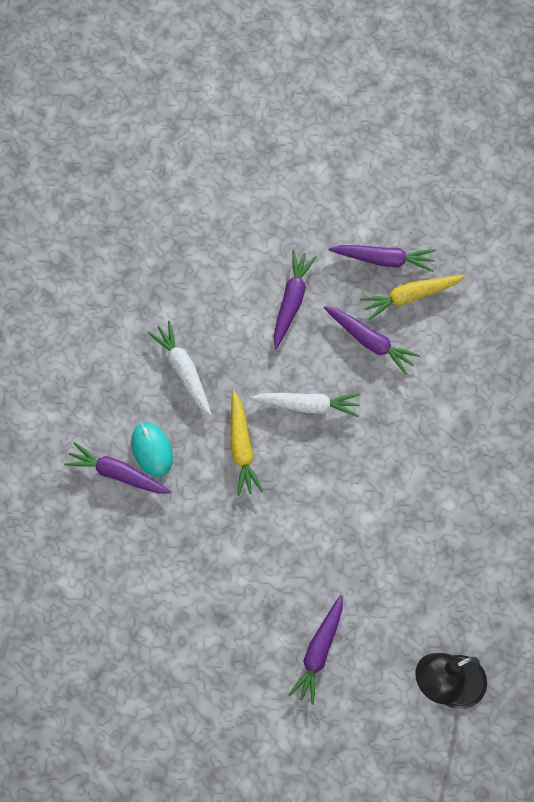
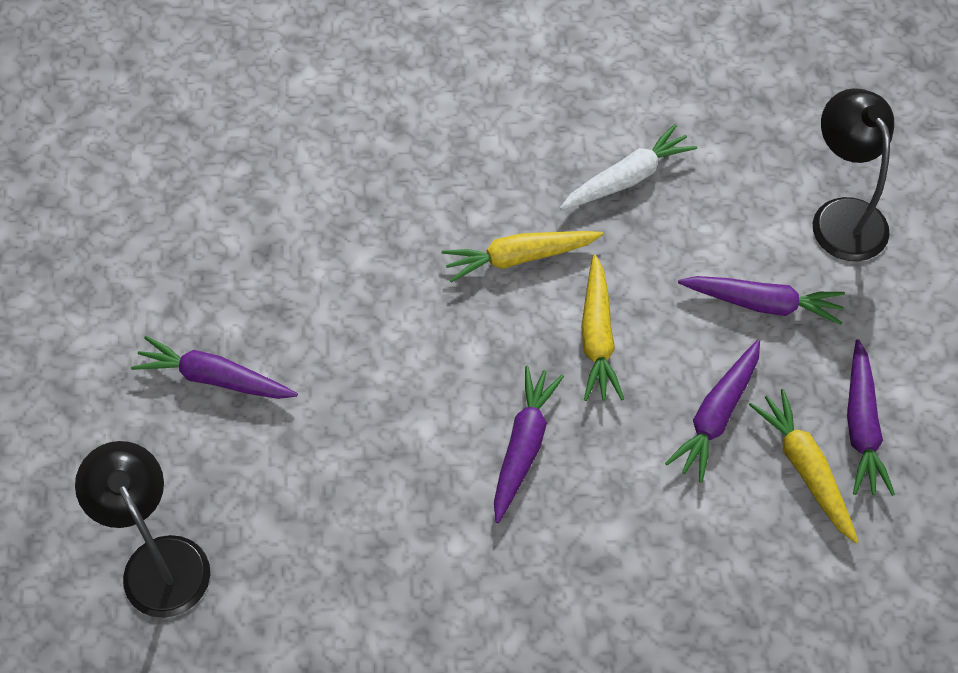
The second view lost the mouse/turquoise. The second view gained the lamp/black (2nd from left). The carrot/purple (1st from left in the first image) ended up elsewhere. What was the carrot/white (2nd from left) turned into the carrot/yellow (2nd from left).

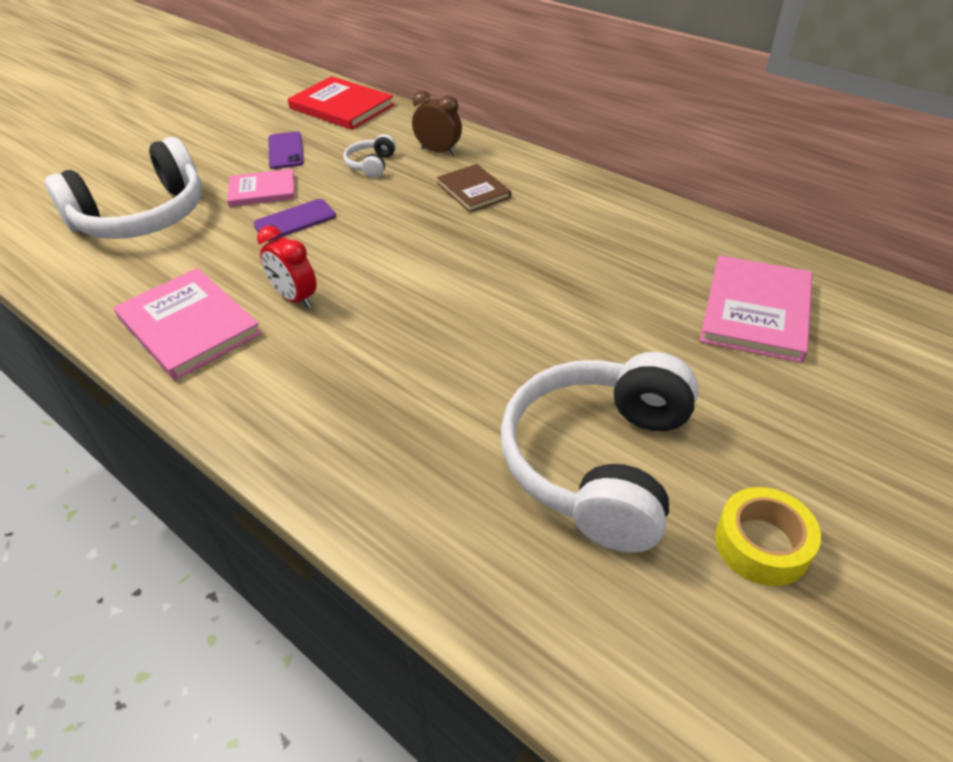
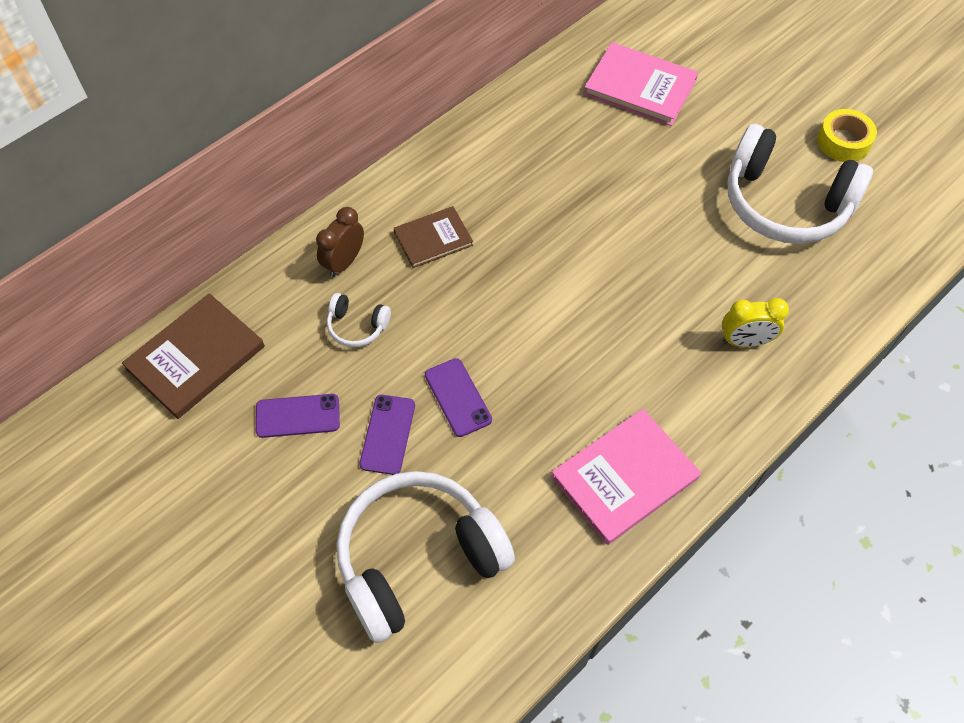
The second view lost the clock/red. The second view gained the clock/yellow. Where the book/pink (2nd from left) stood, the phone/purple (2nd from left) came to stand. What was the book/red turned into the book/brown (1st from left). The headphones/white (1st from left in the first image) ended up facing another way, 90 degrees counterclockwise from before.

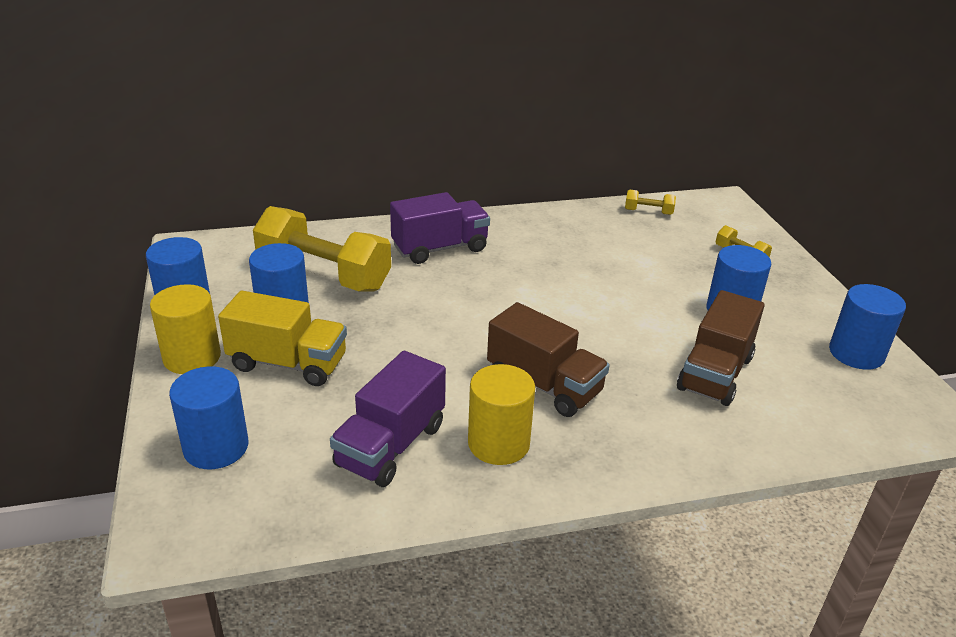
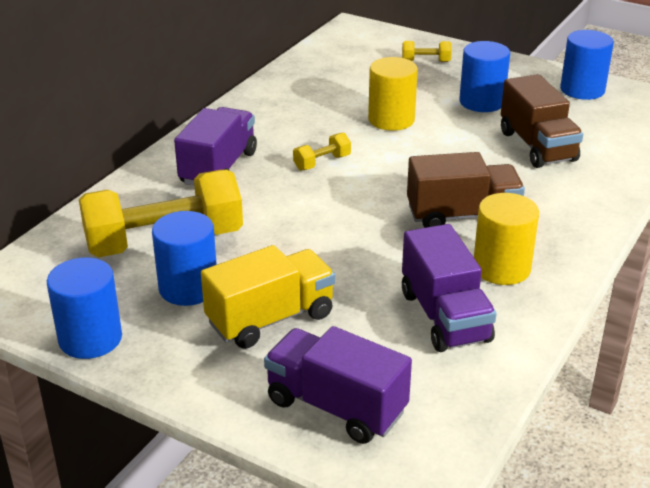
The cylinder/yellow (1st from left) ended up elsewhere. The dumbbell/yellow (2nd from left) ended up elsewhere. Where the cylinder/blue (2nd from left) stood, the truck/purple (2nd from left) came to stand.

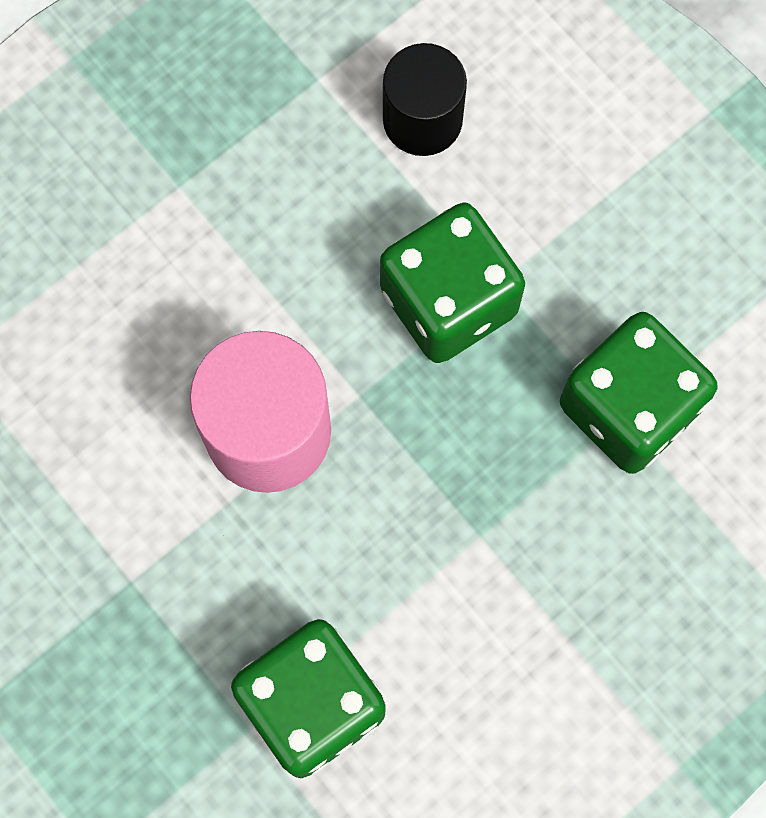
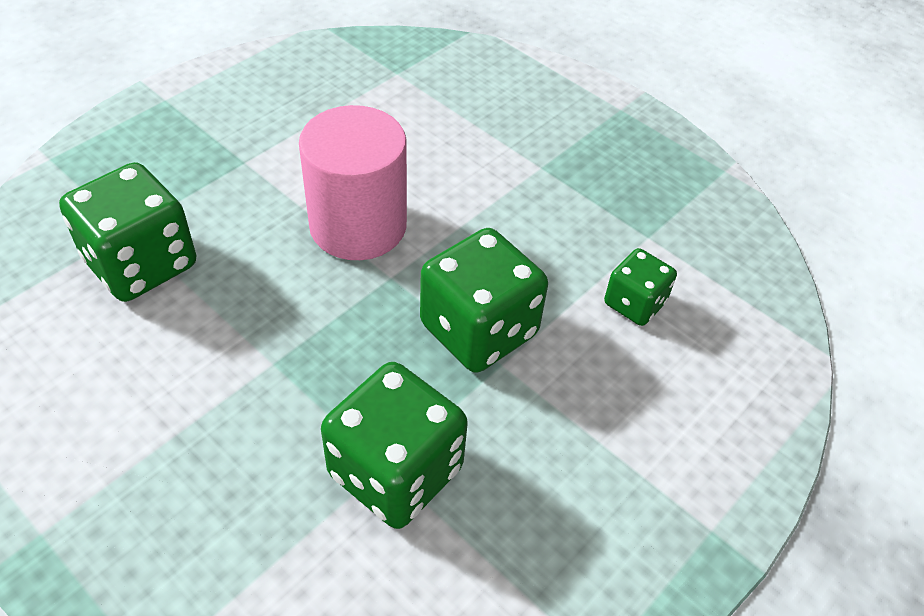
Where the cylinder/black stood, the dice/green (4th from left) came to stand.

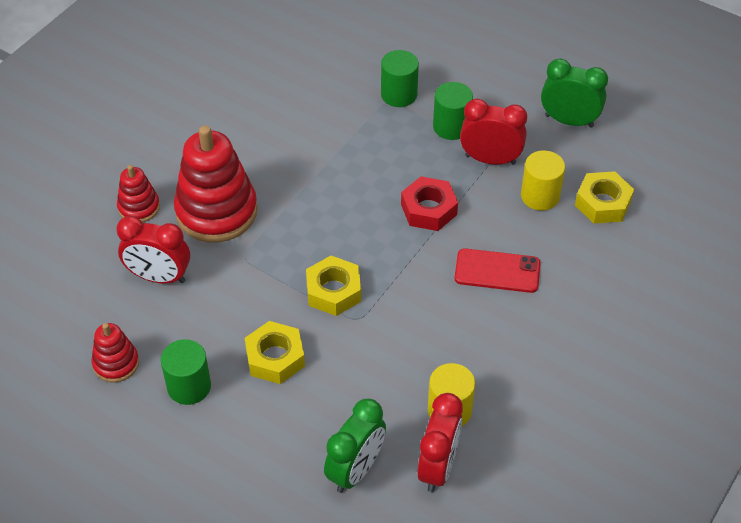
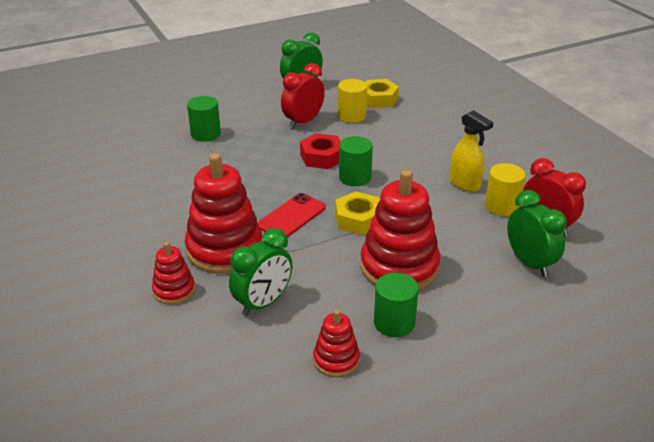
The second view gained the spray bottle/yellow. The cylinder/green (3rd from left in the first image) ended up elsewhere. The phone/red ended up elsewhere. Where the nut/yellow (1st from left) stood, the stacking toy/red (4th from left) came to stand. What was the clock/red (1st from left) turned into the clock/green (1st from left).

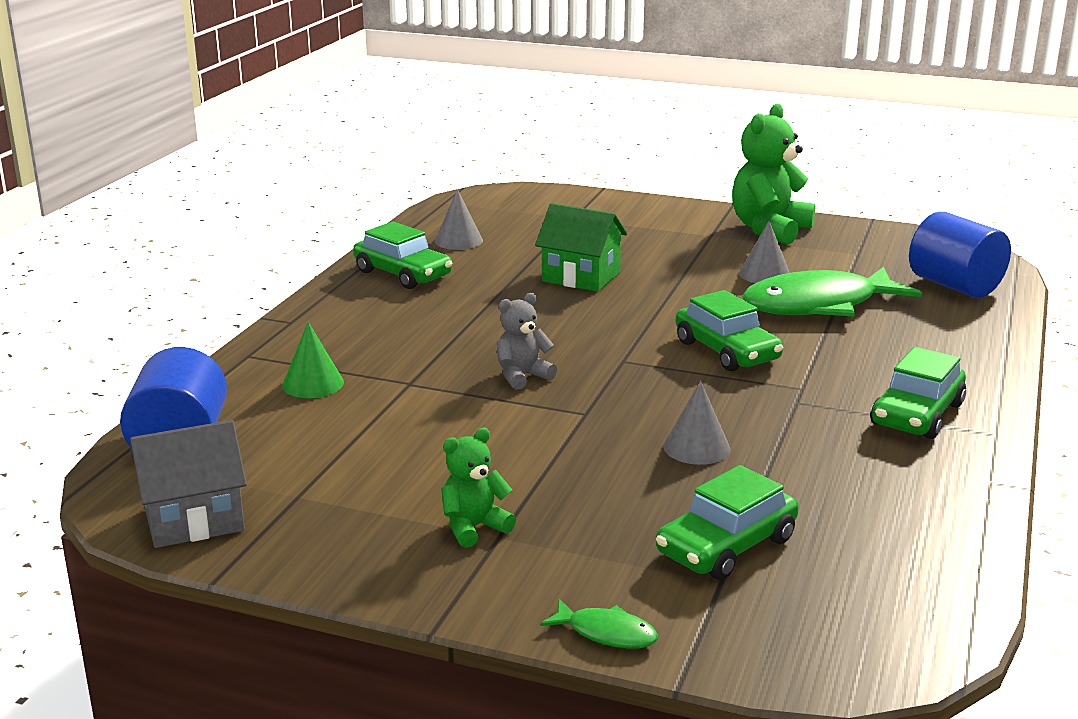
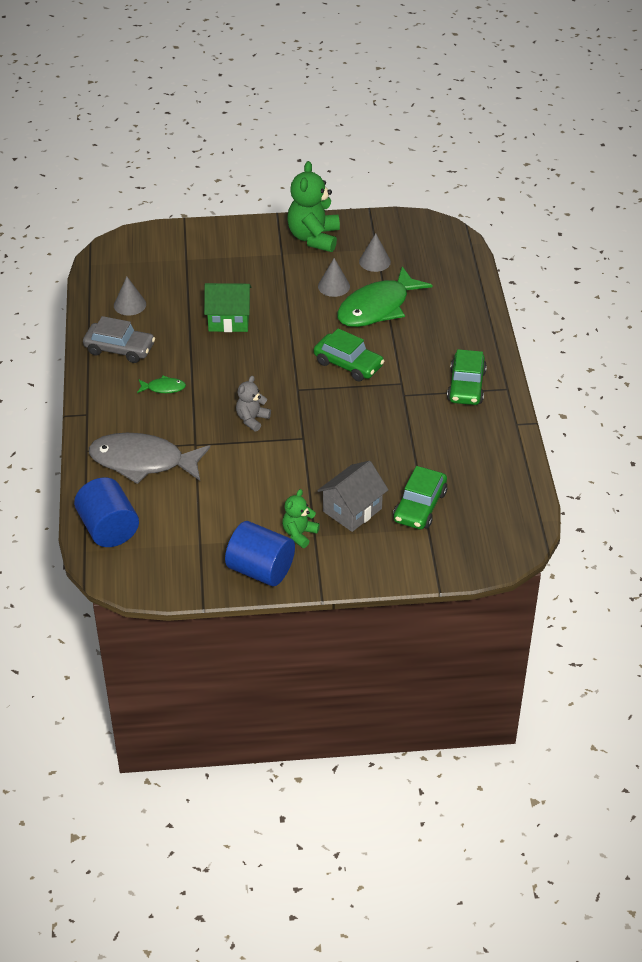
The house/grey ended up elsewhere. The fish/green (1st from left) ended up elsewhere. The cone/grey (2nd from left in the first image) ended up elsewhere. The cylinder/blue (2nd from left) ended up elsewhere. Where the cone/green stood, the fish/grey came to stand. What was the car/green (1st from left) turned into the car/grey.

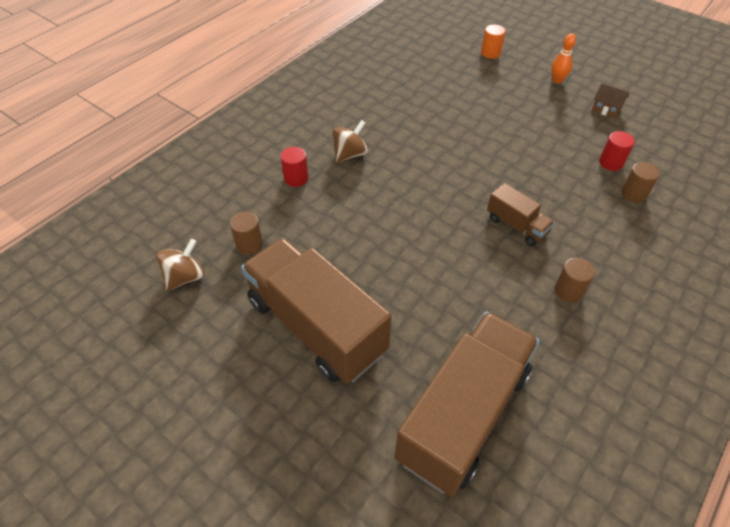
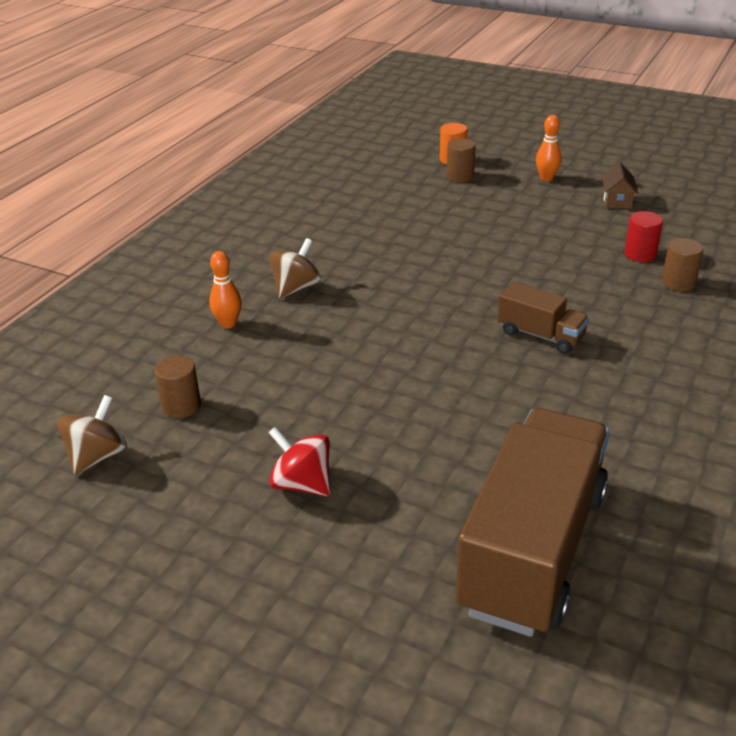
The cylinder/brown (2nd from left) ended up elsewhere. Where the truck/brown (1st from left) stood, the spinning top/red came to stand. Where the cylinder/red (1st from left) stood, the bowling pin/orange (1st from left) came to stand. The house/brown ended up facing another way, 75 degrees clockwise from before.

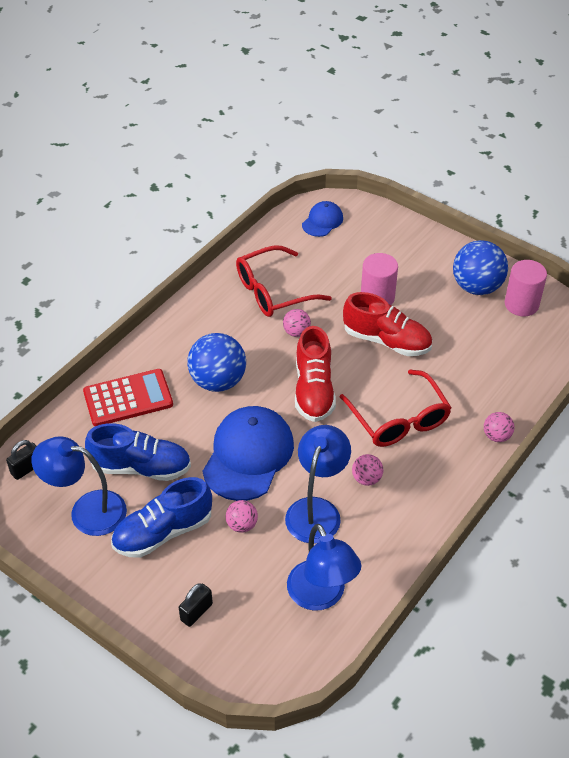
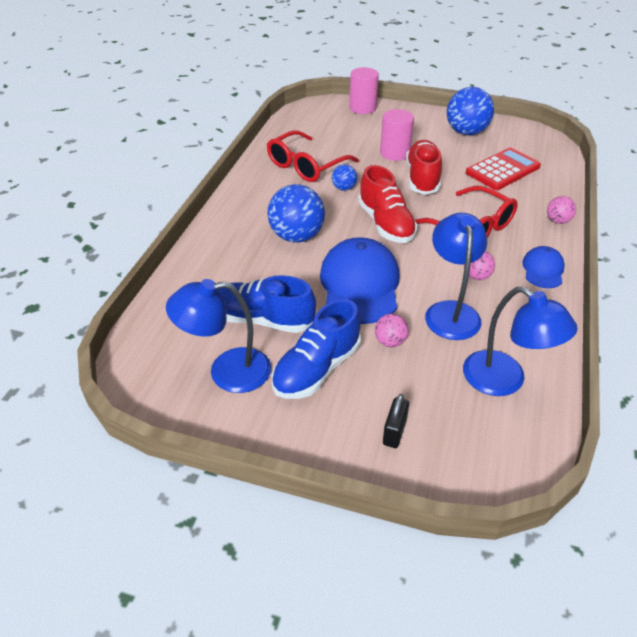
The second view lost the padlock/black (1st from left). The calculator/red ended up elsewhere. The cap/blue (2nd from left) ended up elsewhere. The cylinder/pink (2nd from left in the first image) ended up elsewhere. What was the ball/pink (2nd from left) turned into the ball/blue (2nd from left). The shoe/blue (1st from left) ended up facing another way, 150 degrees counterclockwise from before. The shoe/red (2nd from left) ended up facing another way, 90 degrees counterclockwise from before.

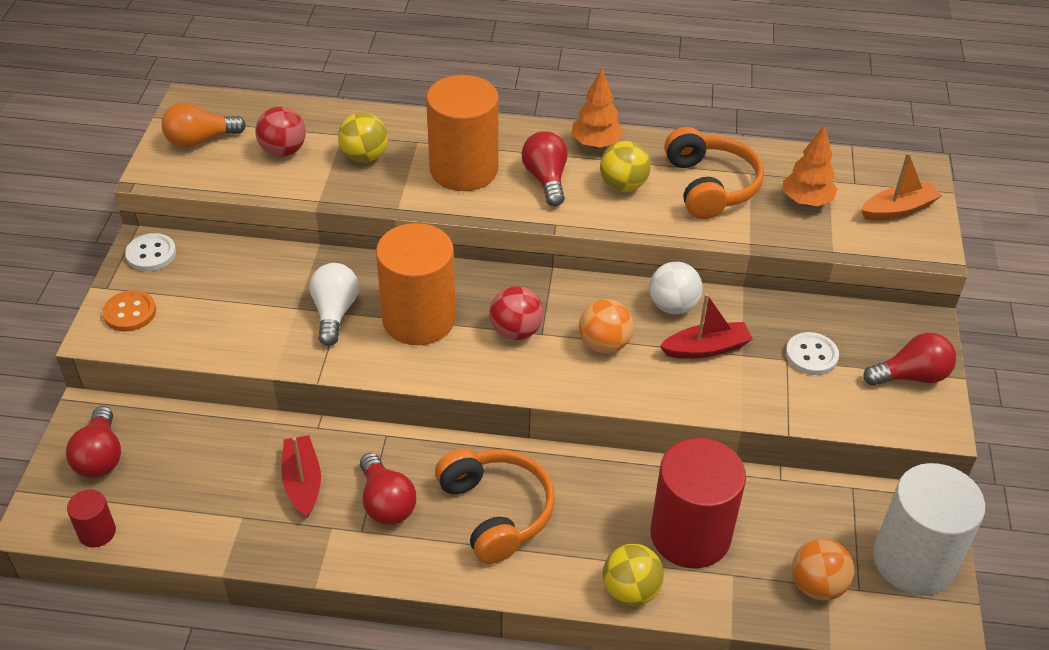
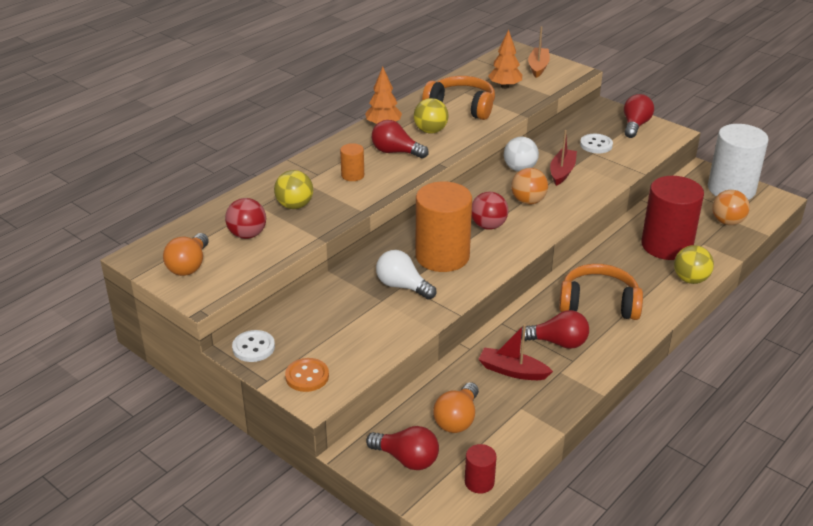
The second view gained the light bulb/orange (2nd from left). The size of the cylinder/orange (2nd from left in the first image) changed by a factor of 0.45.

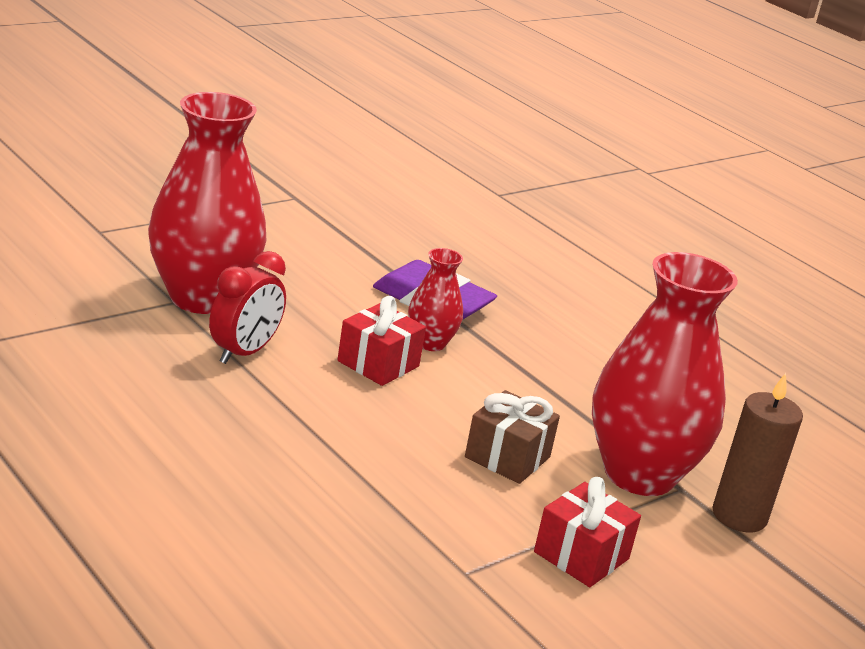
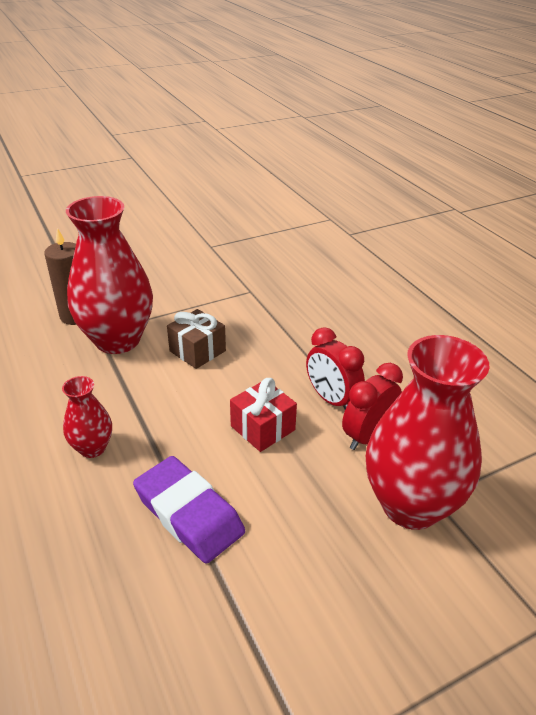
The second view lost the gift/red (2nd from left). The second view gained the clock/red (1st from left). The vase/red (2nd from left in the first image) ended up elsewhere.

